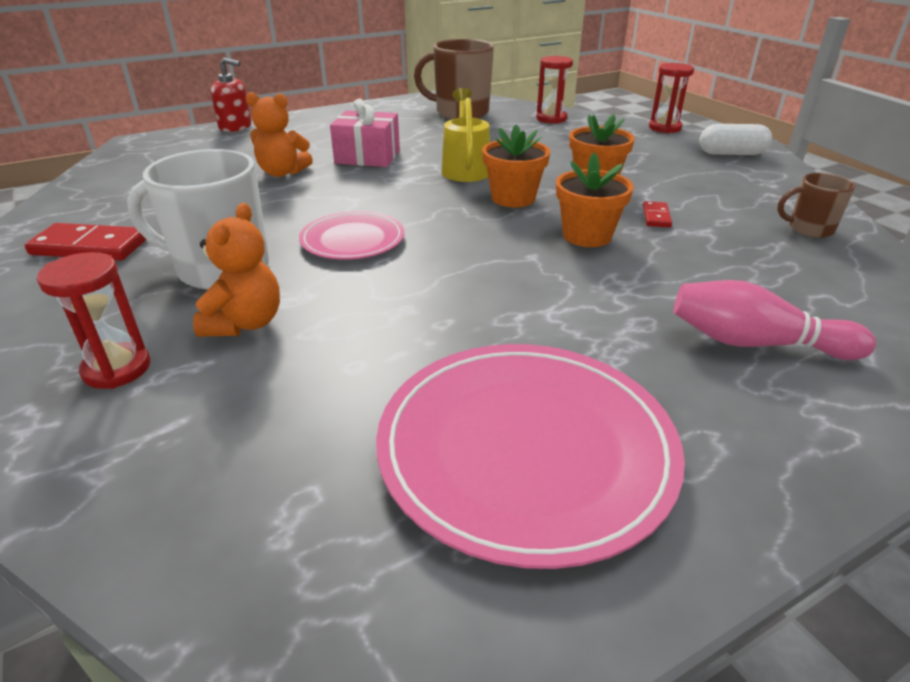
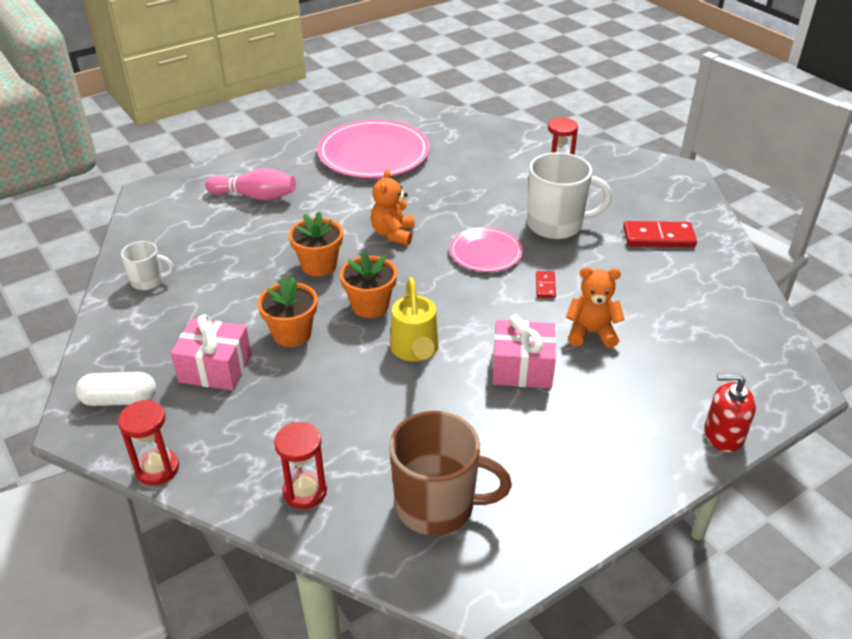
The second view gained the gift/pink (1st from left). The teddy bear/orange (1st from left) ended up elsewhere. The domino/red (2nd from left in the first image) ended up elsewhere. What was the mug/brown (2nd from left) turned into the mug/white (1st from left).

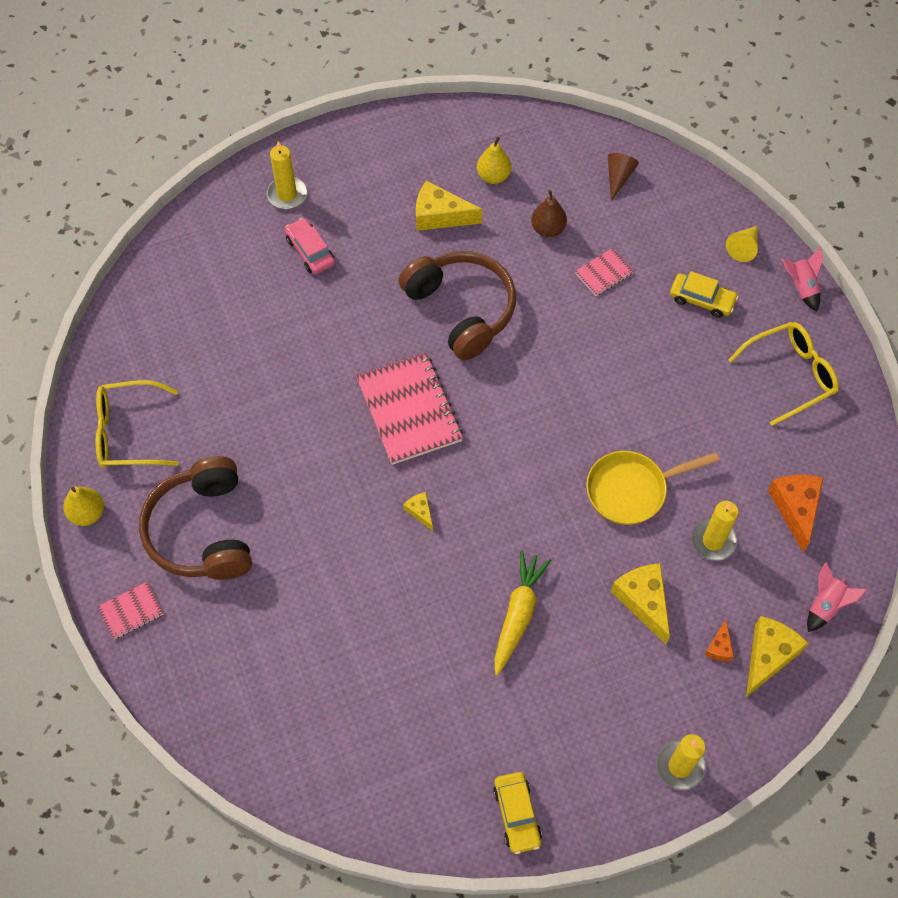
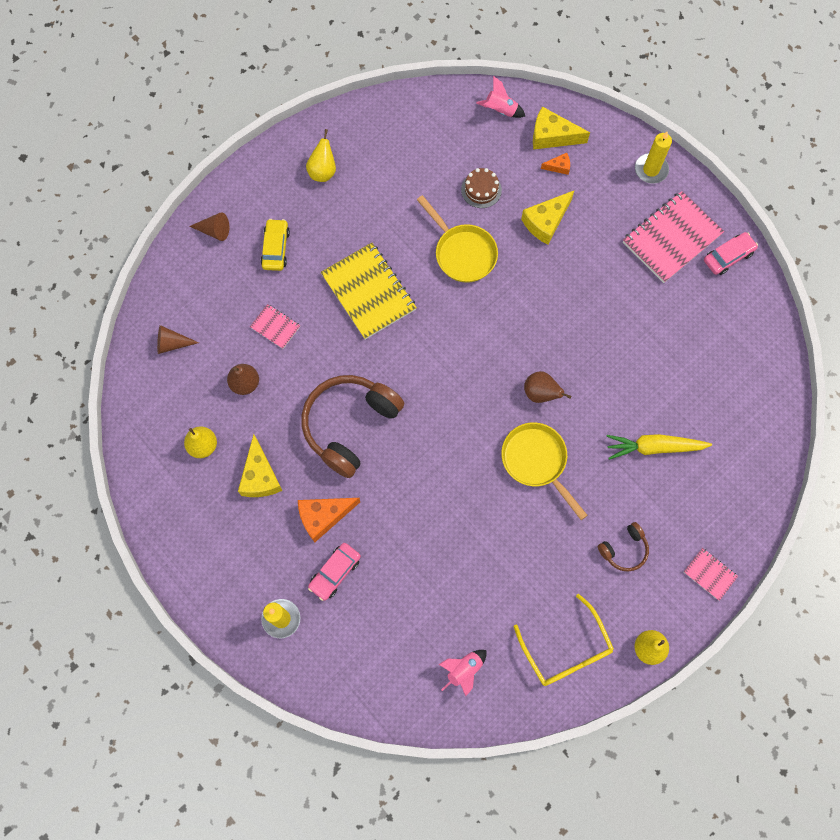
The second view gained the notebook/yellow. The second view gained the pan/yellow (2nd from left). The notebook/pink (2nd from left) ended up elsewhere. The carrot/yellow ended up elsewhere. The cheese/orange (2nd from left in the first image) ended up elsewhere. The rocket/pink (1st from left) ended up elsewhere. Where the cheese/yellow (1st from left) stood, the pear/brown (2nd from left) came to stand. Where the candle/yellow (3rd from left) stood, the cake/brown came to stand. Where the glasses/yellow (2nd from left) stood, the pear/yellow (2nd from left) came to stand. What was the car/yellow (1st from left) turned into the car/pink (2nd from left). What was the cone/yellow turned into the cone/brown (2nd from left). The size of the headphones/brown (1st from left in the first image) changed by a factor of 0.47.

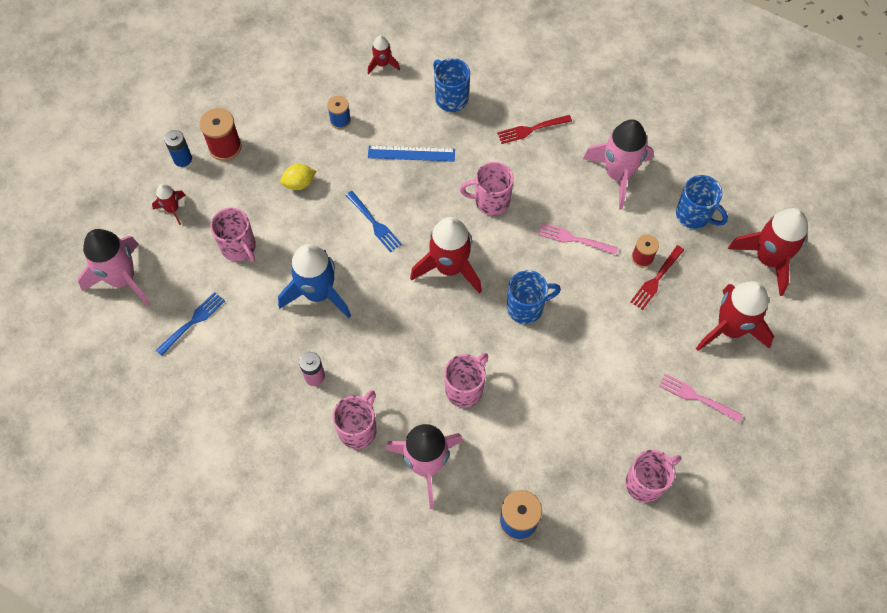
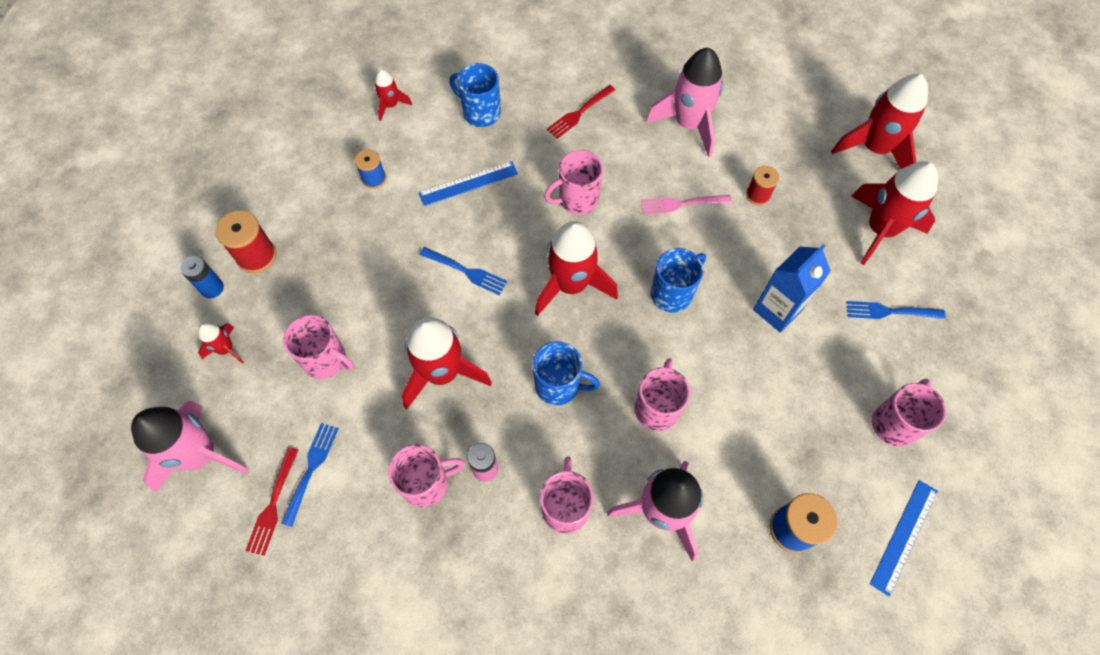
The second view lost the lemon/yellow. The second view gained the mug/pink (2nd from left). The second view gained the carton/blue. The second view gained the ruler/blue (2nd from left). The fork/red (2nd from left in the first image) ended up elsewhere. The mug/blue (3rd from left in the first image) ended up elsewhere. What was the rocket/blue turned into the rocket/red (3rd from left). What was the fork/pink (2nd from left) turned into the fork/blue (3rd from left).

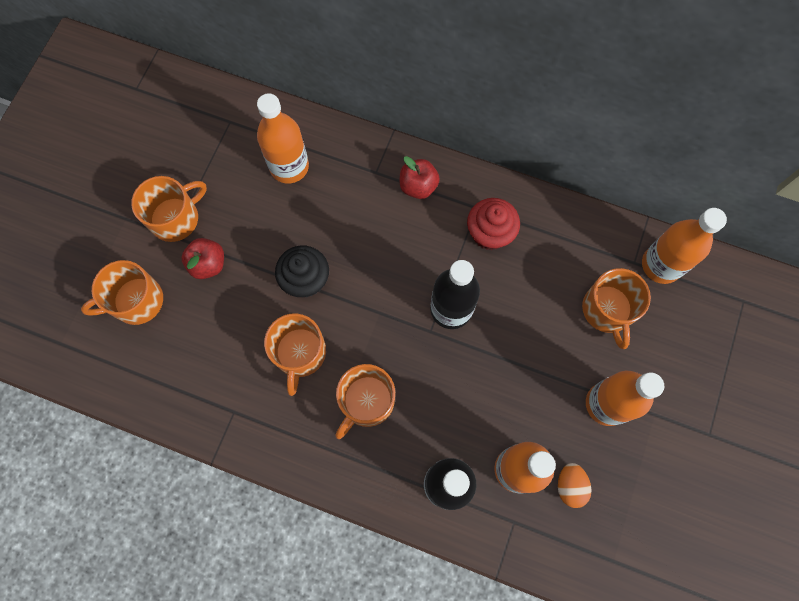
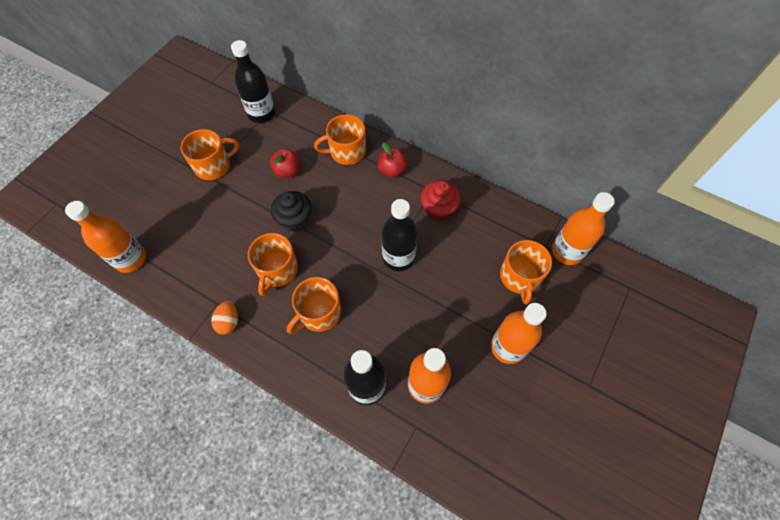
The second view gained the bottle/black (1st from left). The mug/orange (1st from left in the first image) ended up elsewhere. The apple/red (1st from left) ended up elsewhere. The bottle/orange (1st from left) ended up elsewhere. The egg/orange ended up elsewhere.

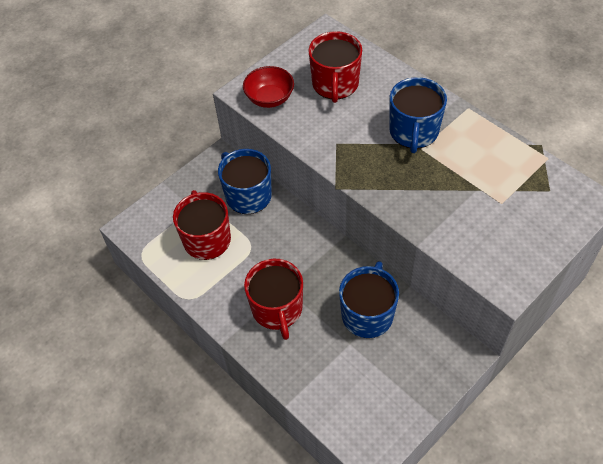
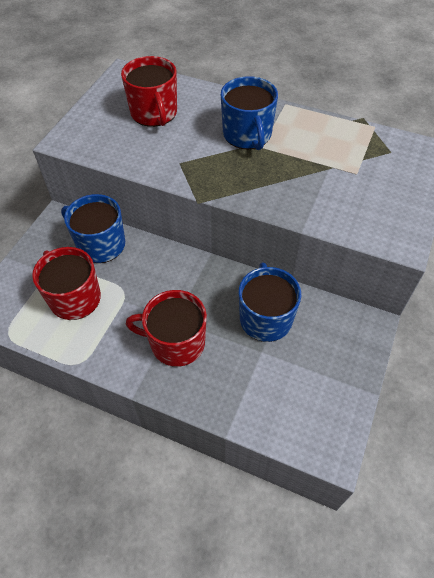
The second view lost the bowl/red. The mug/red (2nd from left in the first image) ended up facing another way, 135 degrees clockwise from before.

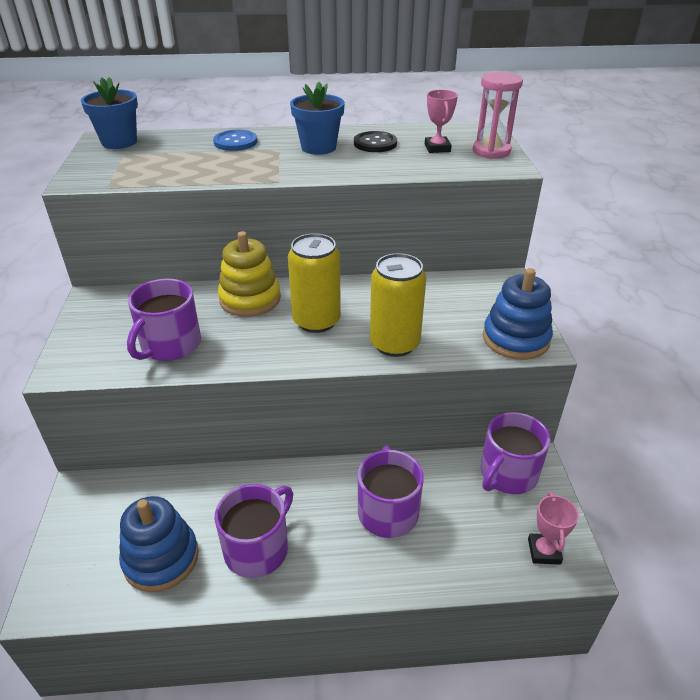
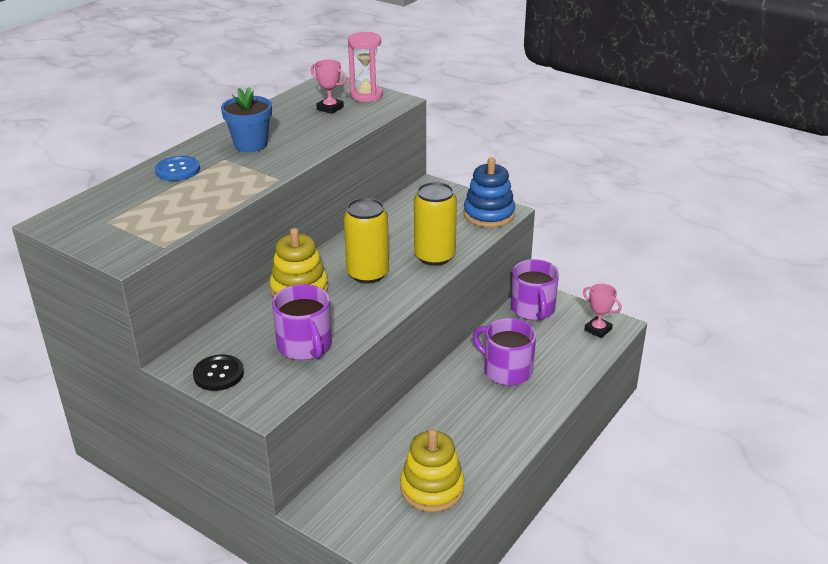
The second view lost the flower pot/blue (1st from left). The second view lost the mug/purple (2nd from left). The button/black ended up elsewhere. What was the stacking toy/blue (1st from left) turned into the stacking toy/yellow (2nd from left).

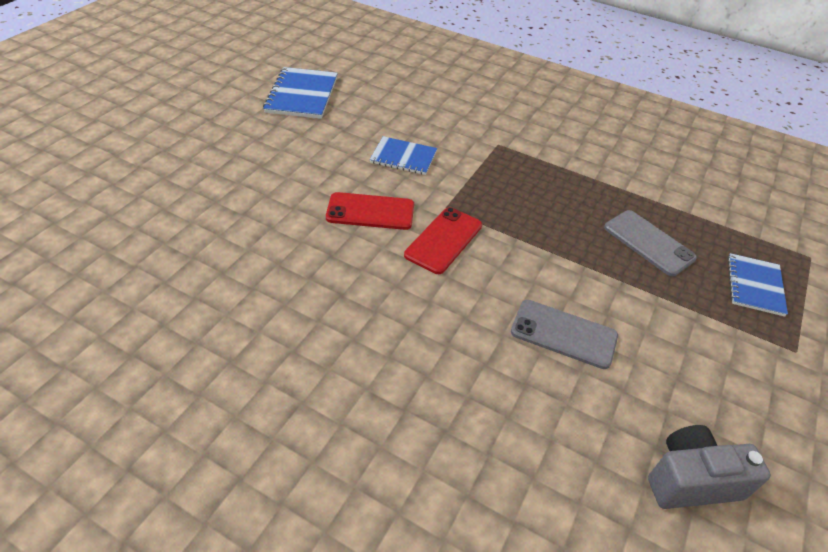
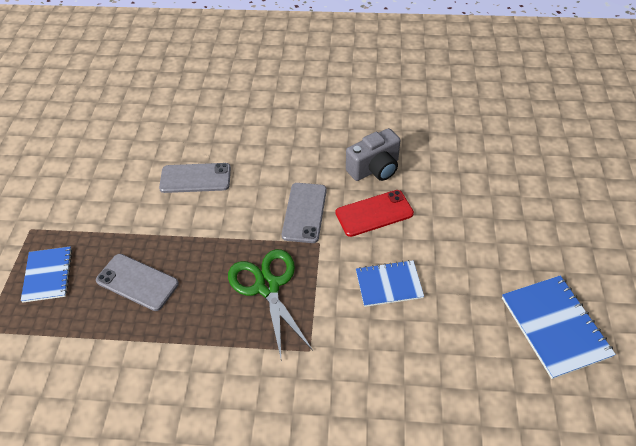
The second view gained the scissors/green. The camera/grey ended up elsewhere. What was the phone/red (2nd from left) turned into the phone/grey (3rd from left).

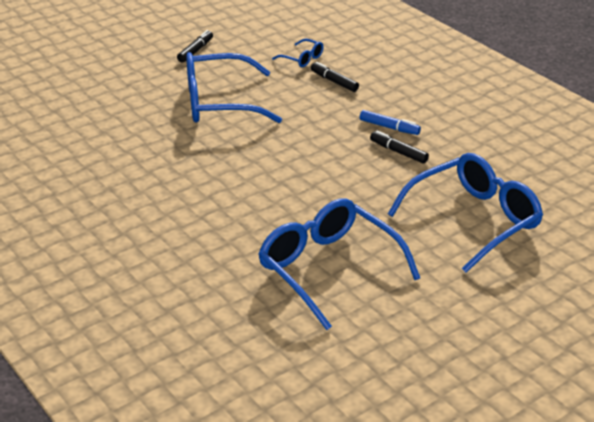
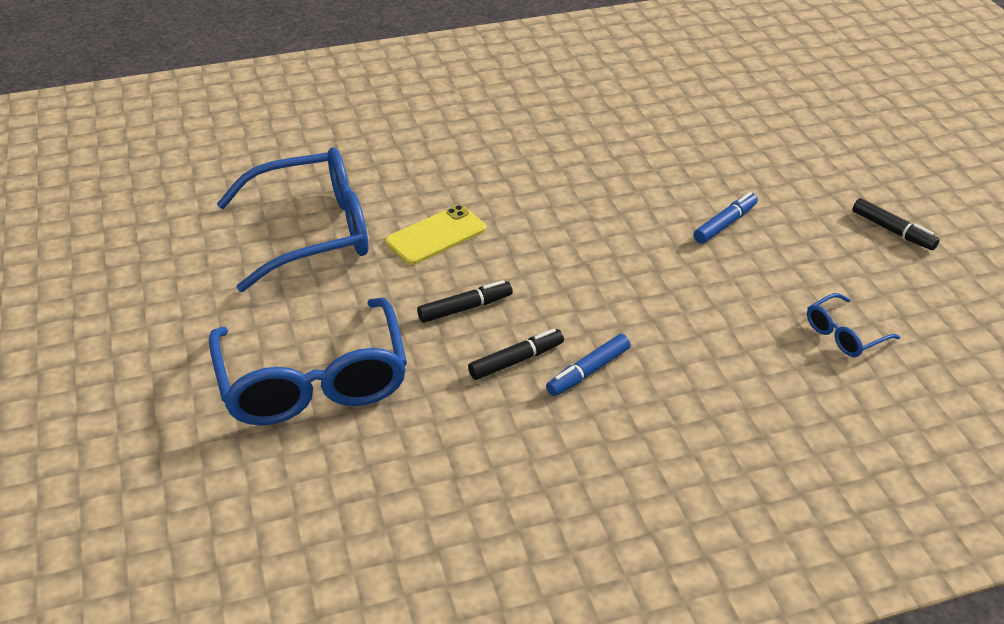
The second view gained the phone/yellow. The marker/black (2nd from left in the first image) ended up elsewhere. Where the glasses/blue (1st from left) stood, the marker/blue (2nd from left) came to stand.

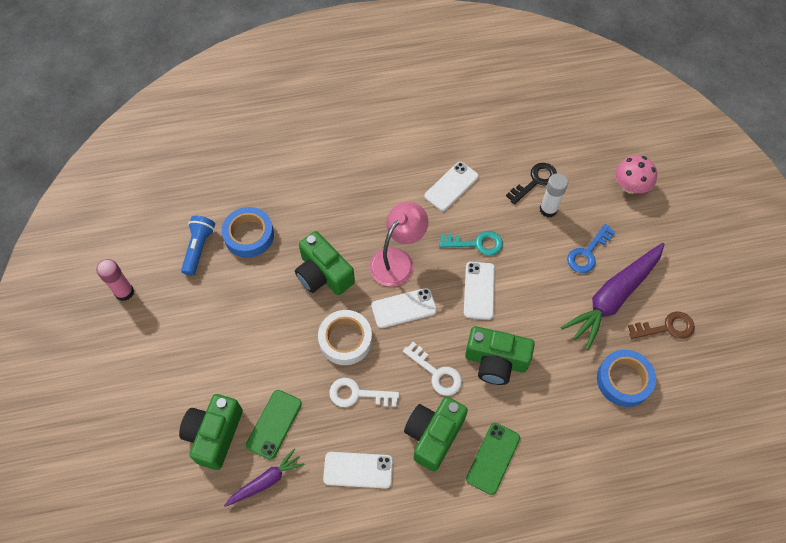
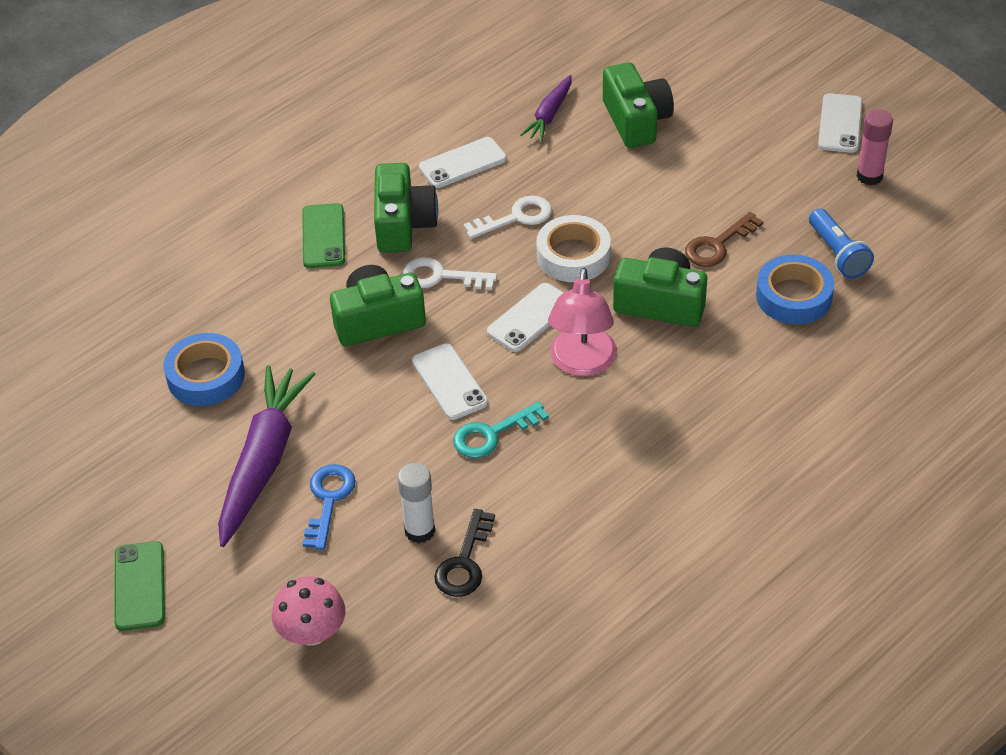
The phone/green (1st from left) ended up elsewhere. The phone/white (3rd from left in the first image) ended up elsewhere. The key/brown ended up elsewhere.

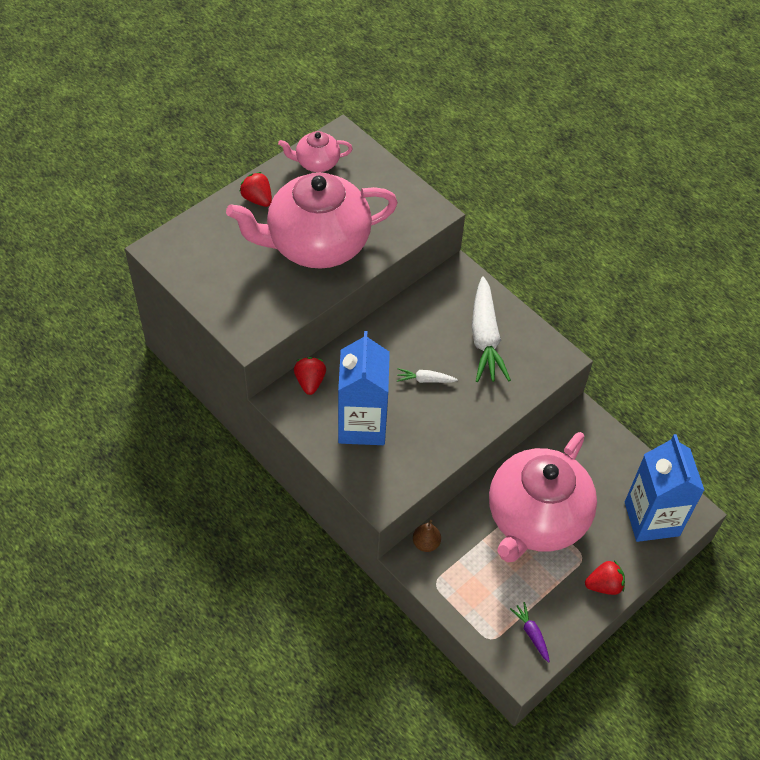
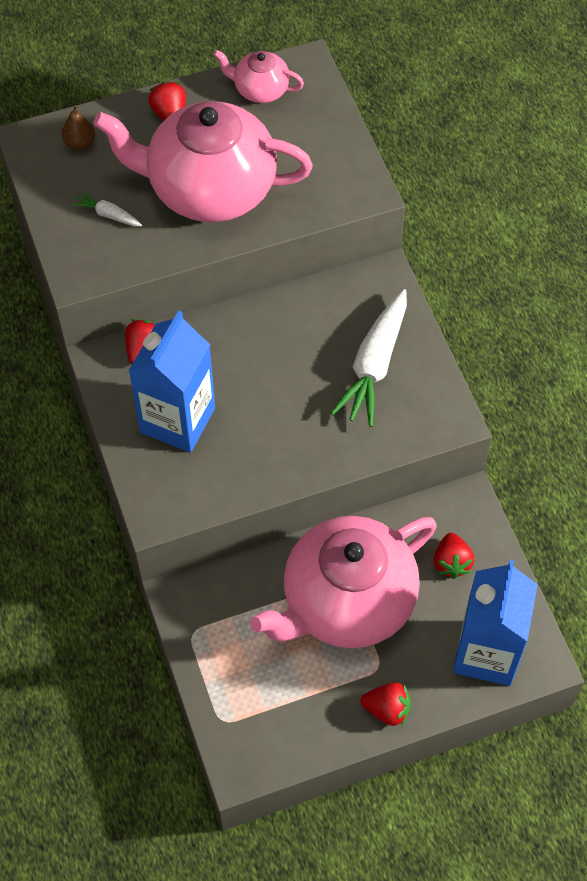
The second view lost the carrot/purple. The second view gained the strawberry/red (4th from left). The carrot/white (1st from left) ended up elsewhere. The pear/brown ended up elsewhere.

